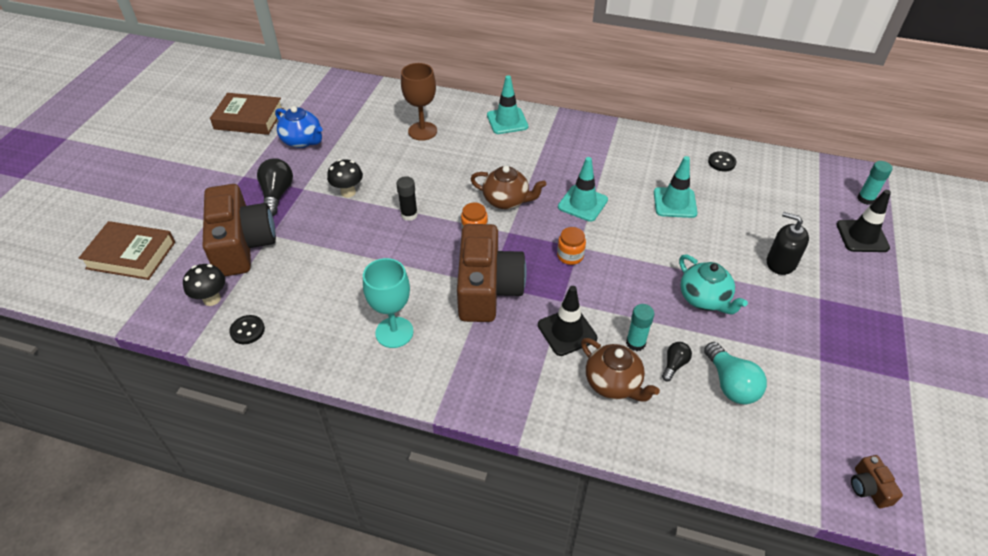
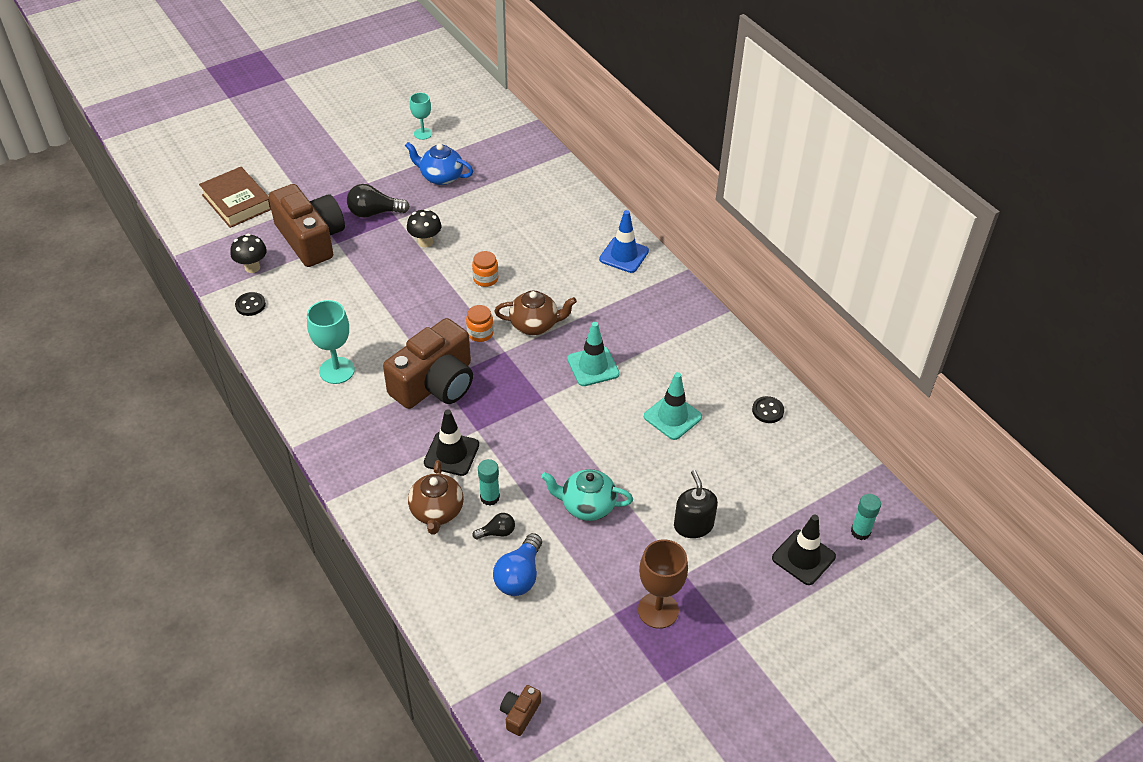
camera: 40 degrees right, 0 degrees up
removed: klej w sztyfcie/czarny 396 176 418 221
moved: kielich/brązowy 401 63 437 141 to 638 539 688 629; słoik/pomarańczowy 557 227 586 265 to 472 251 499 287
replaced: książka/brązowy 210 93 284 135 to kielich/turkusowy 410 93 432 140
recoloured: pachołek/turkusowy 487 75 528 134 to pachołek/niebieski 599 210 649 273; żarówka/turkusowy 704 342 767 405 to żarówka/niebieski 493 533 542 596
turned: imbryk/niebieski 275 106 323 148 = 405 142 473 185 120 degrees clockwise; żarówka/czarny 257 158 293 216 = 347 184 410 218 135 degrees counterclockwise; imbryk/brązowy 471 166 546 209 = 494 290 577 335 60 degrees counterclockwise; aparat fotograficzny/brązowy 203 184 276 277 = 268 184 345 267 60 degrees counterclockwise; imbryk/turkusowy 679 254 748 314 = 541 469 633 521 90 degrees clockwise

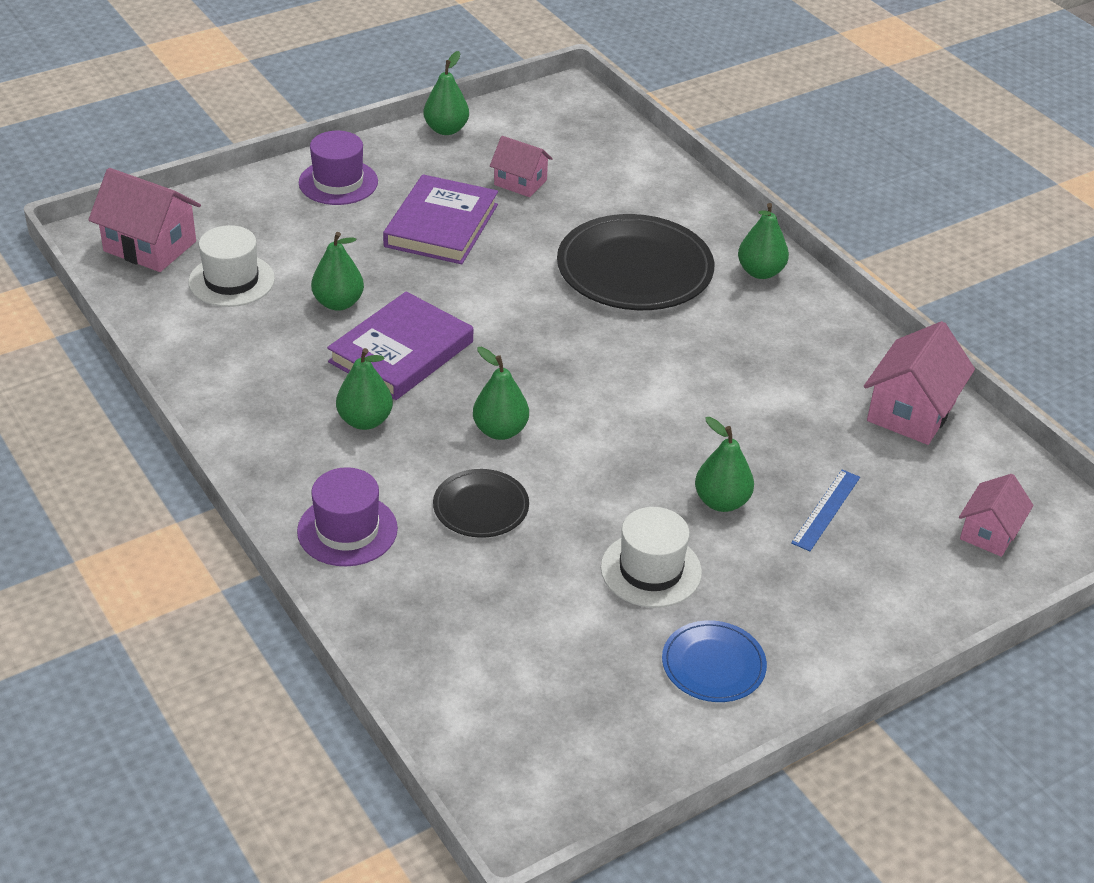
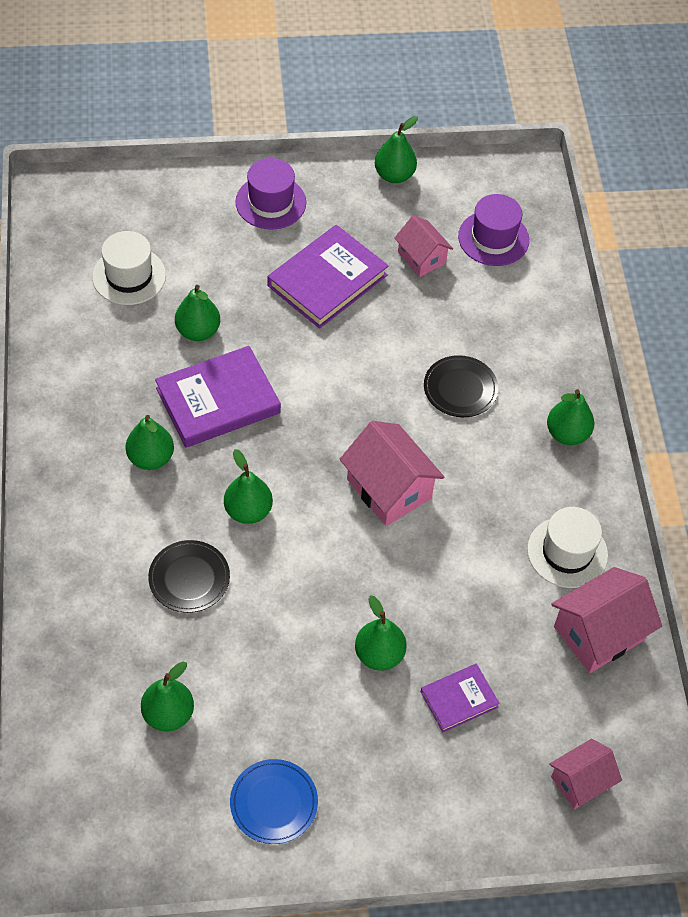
camera: 25 degrees right, 15 degrees up
added: gruszka/zielony 141 662 194 731
moved: domek/różowy 88 168 201 272 to 340 421 444 526; kapelusz/fioletowy 297 467 398 566 to 458 194 529 266; kapelusz/biały 601 507 702 608 to 527 507 608 588
replaced: linijka/niebieski 791 470 860 551 to książka/fioletowy 421 664 500 732
resized: talerz/czarny 557 214 714 310 = 424 355 498 417 x0.52

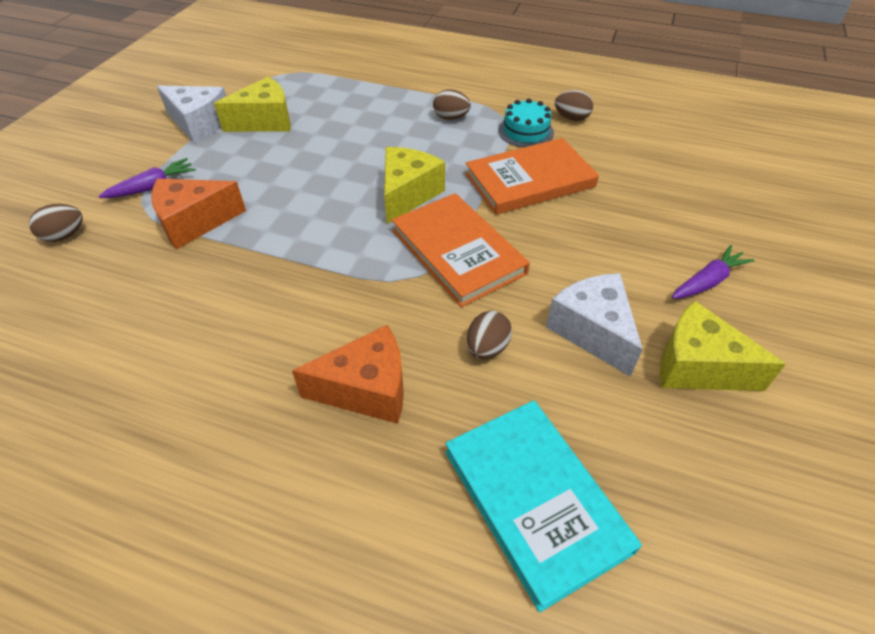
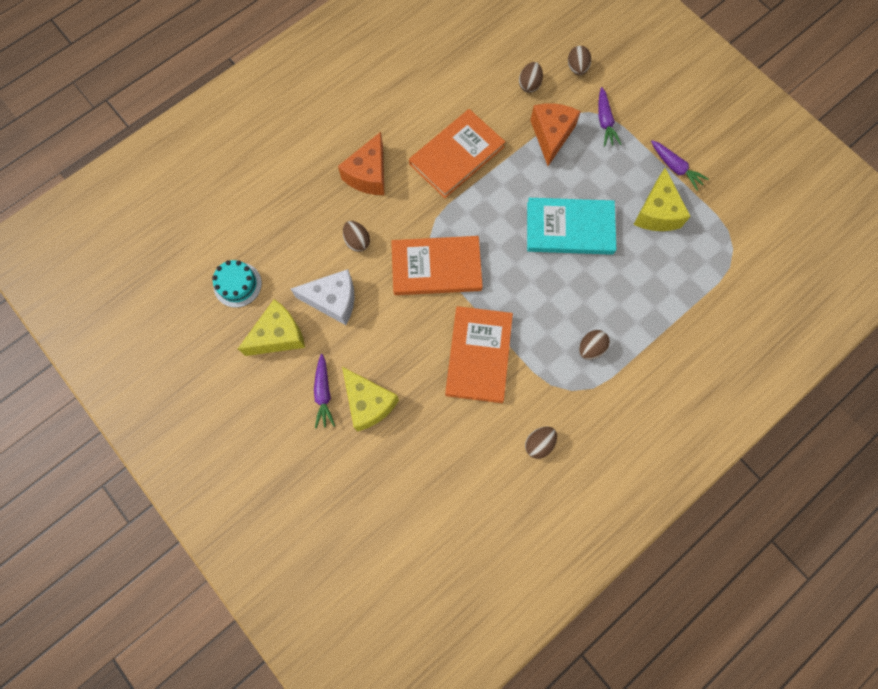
camera: 120 degrees right, 25 degrees up
added: jajko/brązowy 519 62 543 93; książka/pomarańczowy 409 109 505 198
moved: tort/turkusowy 498 99 554 148 to 212 260 262 308; ser/żółty 384 147 445 224 to 342 367 399 432; książka/turkusowy 445 400 642 612 to 527 198 616 255
replaced: ser/biały 157 86 226 143 to marchewka/fioletowy 651 140 709 191

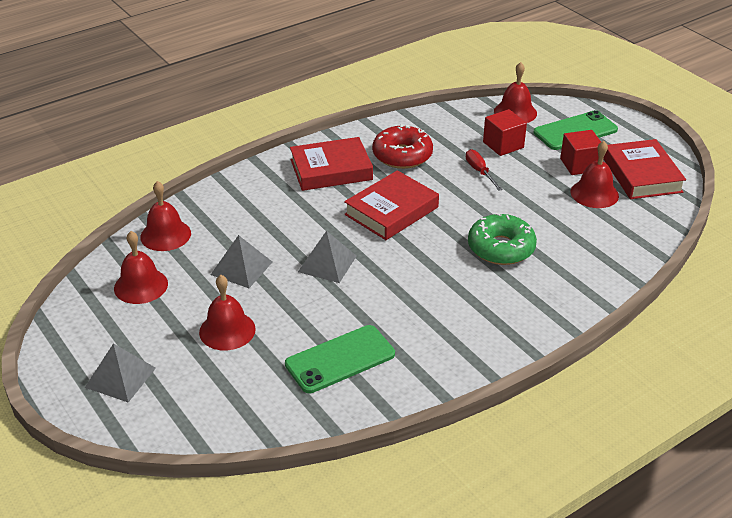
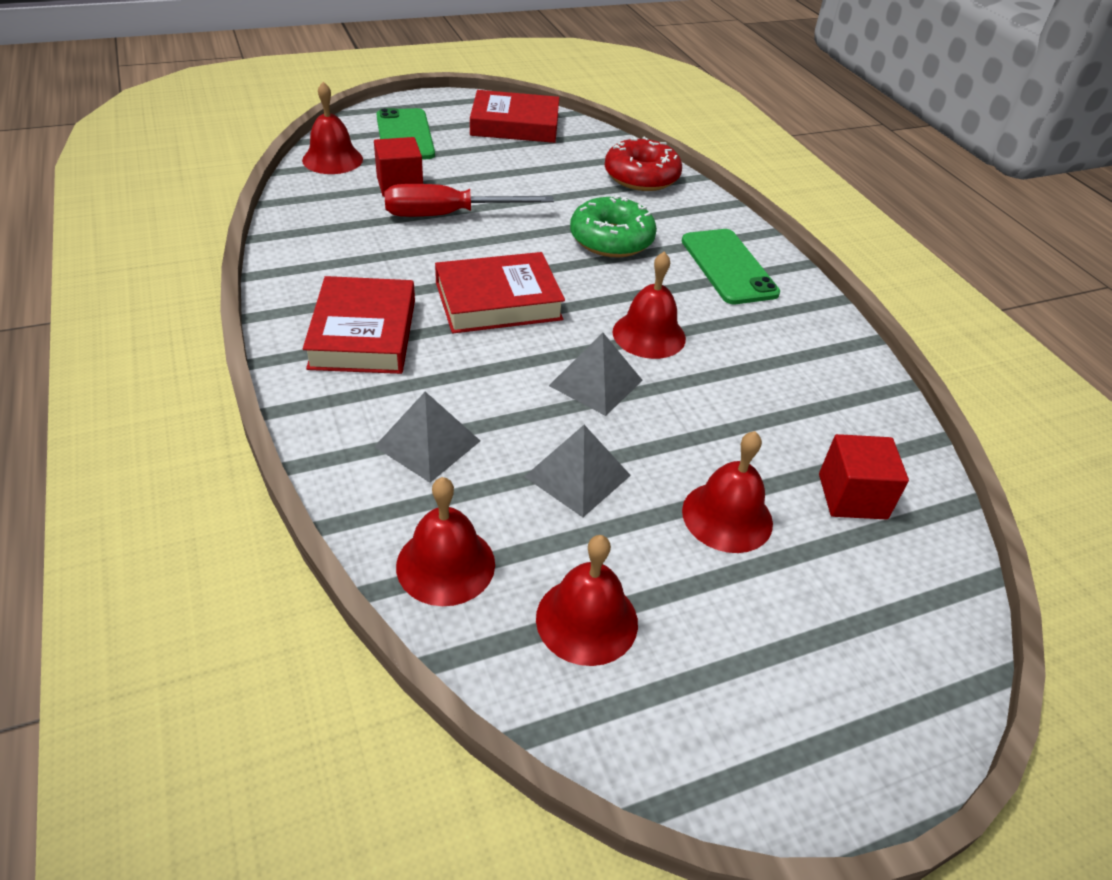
camera: 80 degrees left, 5 degrees up
moved: donut/czerwony 372 124 433 169 to 605 136 682 191; sześcian/czerwony 560 130 601 175 to 819 434 909 520; dzwonek/czerwony 571 141 619 208 to 612 251 686 359; telefon/zielony 285 325 395 393 to 682 229 780 304; piramida/szary 85 343 156 402 to 374 392 480 483
turned: książka/czerwony 344 170 439 240 = 435 252 565 333 75 degrees counterclockwise
resized: śrubokręt/czerwony 466 149 503 191 = 384 184 554 217 x1.77

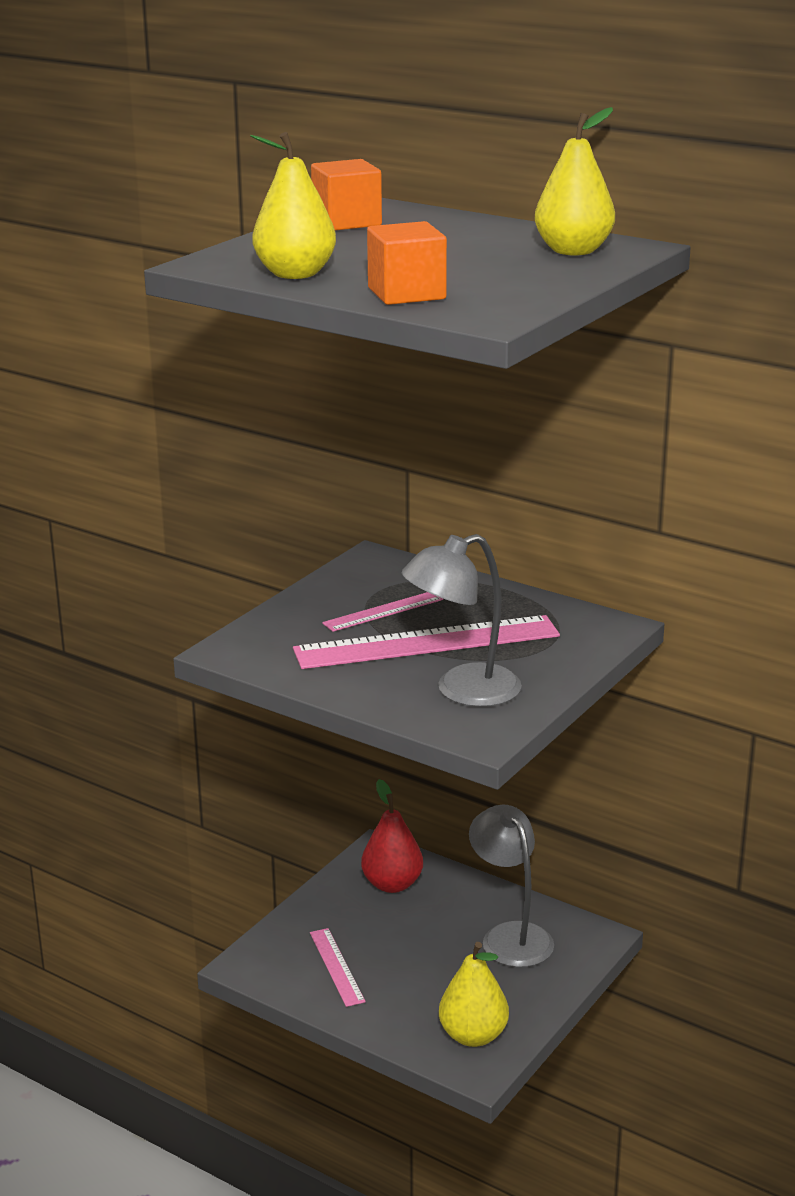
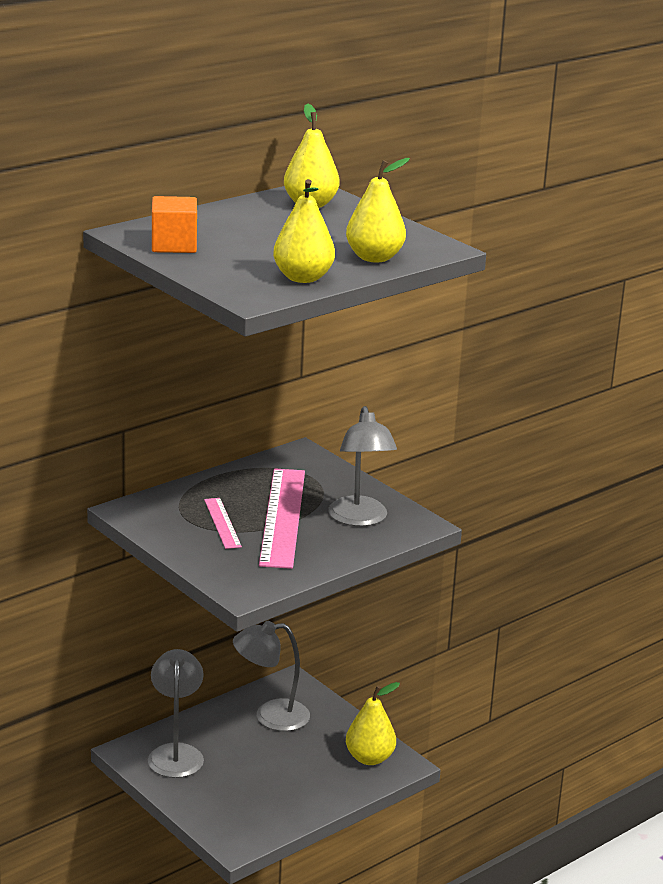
camera: 75 degrees left, 0 degrees up
removed: linijka/różowy 310 928 366 1007
replaced: sześcian/pomarańczowy 367 221 447 305 to gruszka/żółty 346 158 410 262; gruszka/czerwony 361 779 423 893 to lampka/szary 148 649 204 778

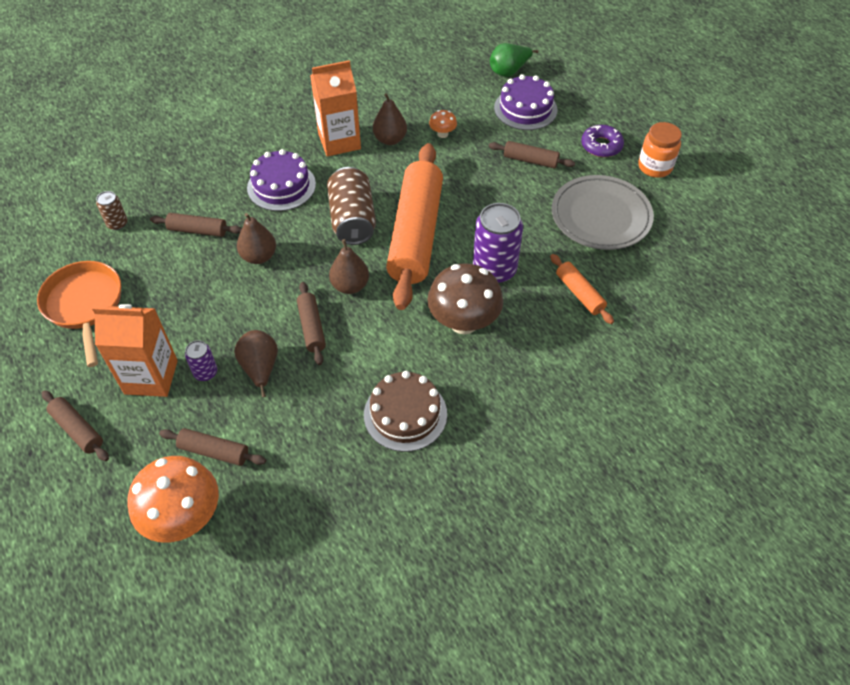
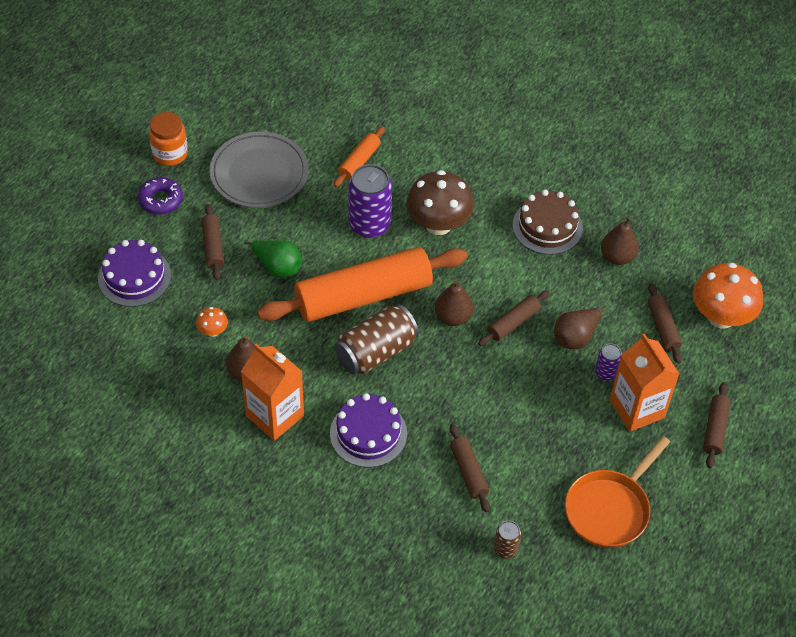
camera: 120 degrees left, 0 degrees up
moved: gruszka/zielony 490 43 538 77 to 244 240 302 278; gruszka/brązowy 237 213 276 264 to 601 217 639 265

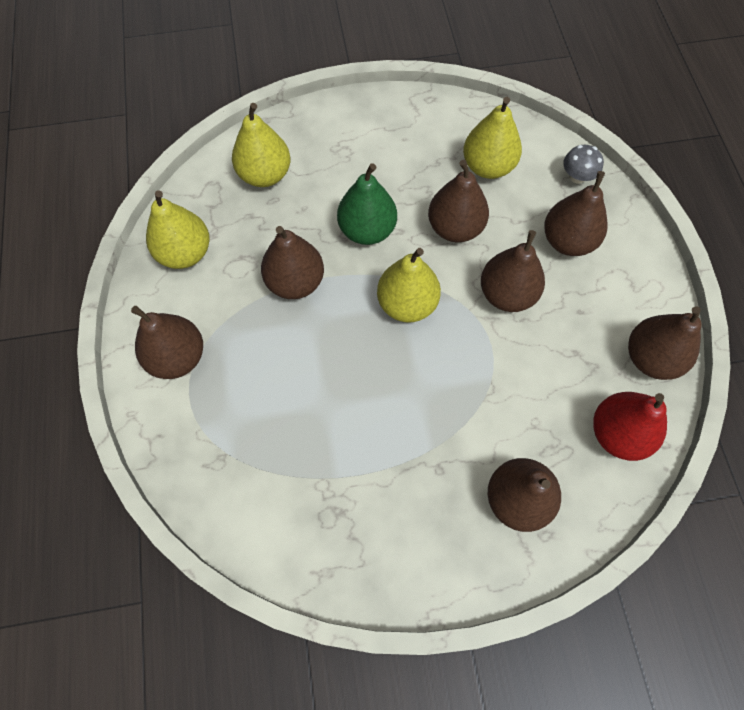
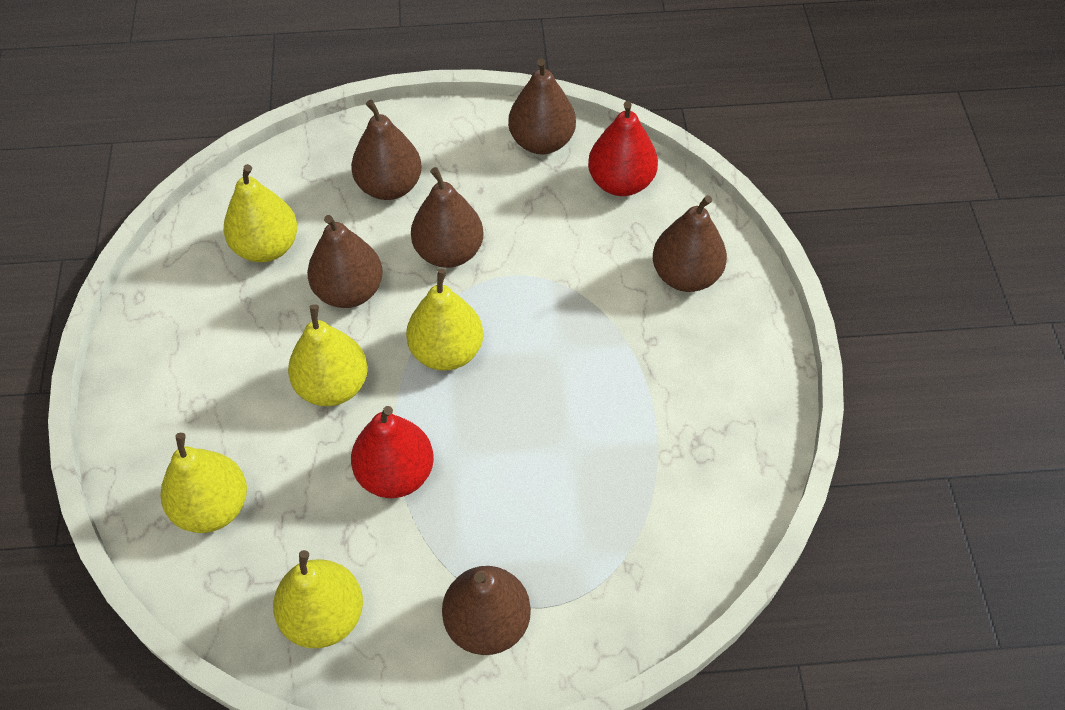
camera: 85 degrees left, 10 degrees down
removed: grzyb/szary 563 145 604 184
recoloured: gruszka/zielony 337 163 397 245 to gruszka/żółty 288 304 368 406; gruszka/brązowy 261 226 324 299 to gruszka/czerwony 351 406 434 498

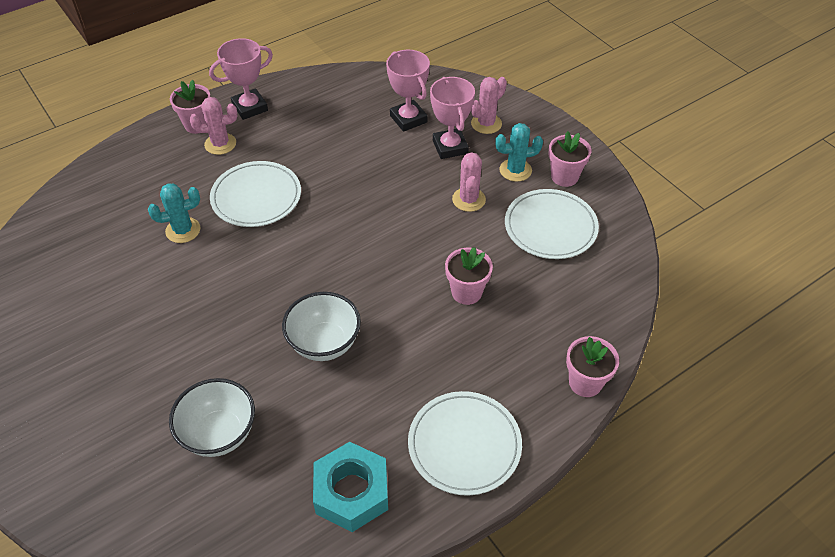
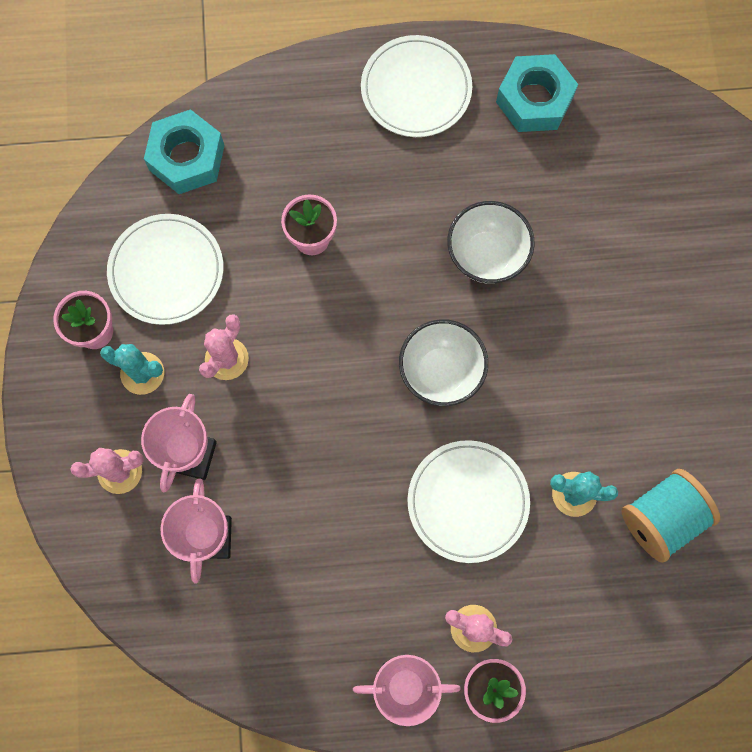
camera: 150 degrees left, 25 degrees up
removed: doniczka/różowy 566 336 619 397
added: nakrętka/turkusowy 144 109 225 194; szpulka/turkusowy 621 469 720 563
moved: miska/biały 169 378 255 457 to 399 319 488 406

